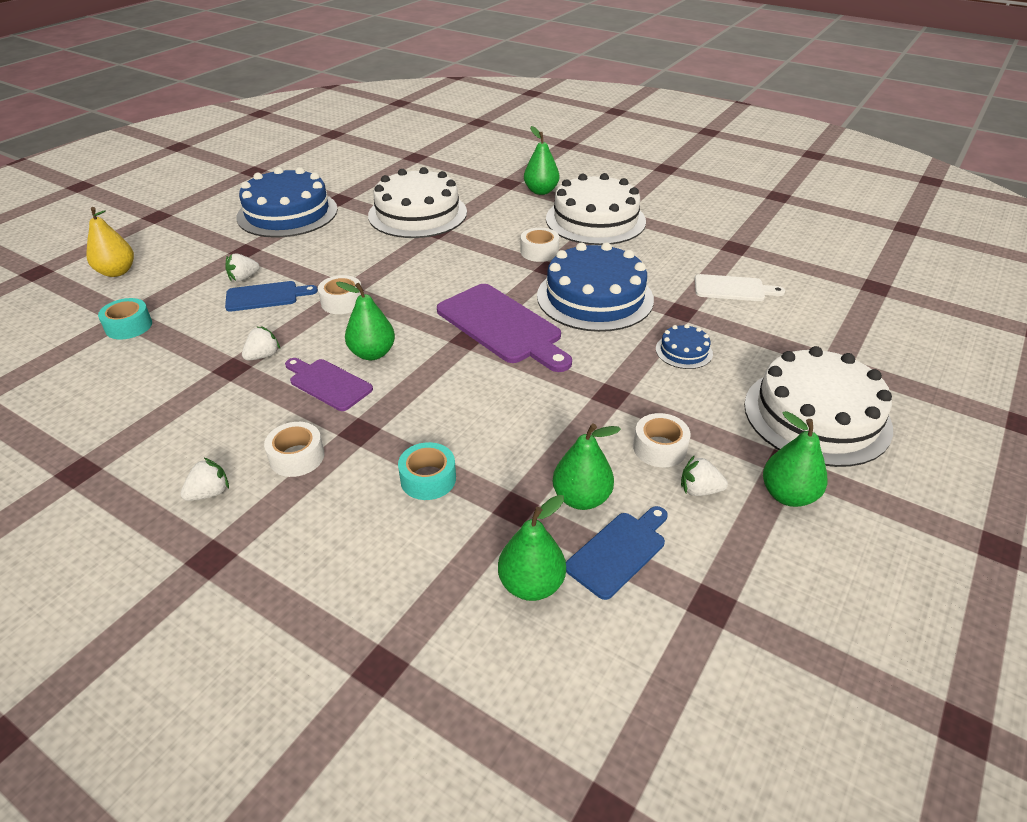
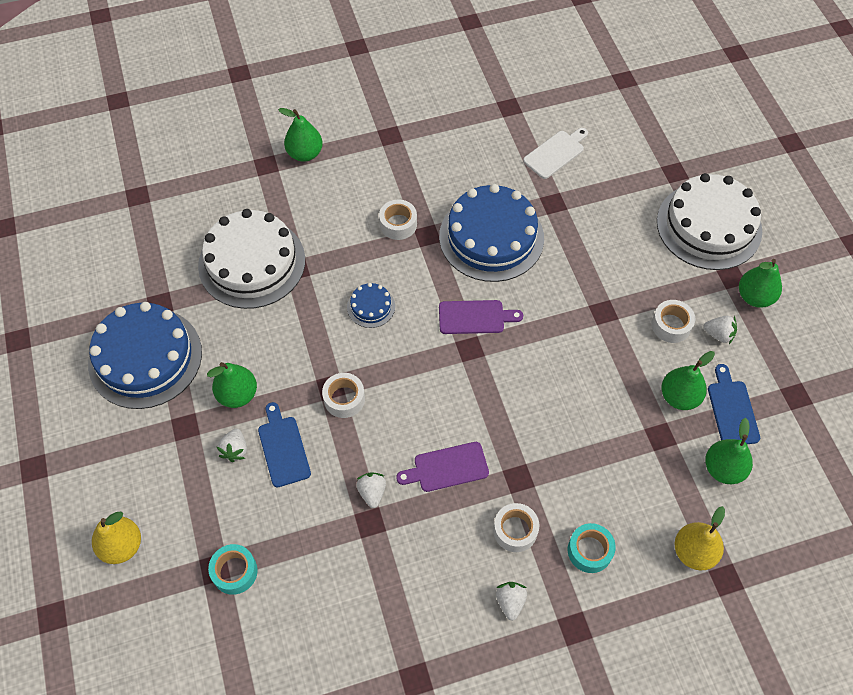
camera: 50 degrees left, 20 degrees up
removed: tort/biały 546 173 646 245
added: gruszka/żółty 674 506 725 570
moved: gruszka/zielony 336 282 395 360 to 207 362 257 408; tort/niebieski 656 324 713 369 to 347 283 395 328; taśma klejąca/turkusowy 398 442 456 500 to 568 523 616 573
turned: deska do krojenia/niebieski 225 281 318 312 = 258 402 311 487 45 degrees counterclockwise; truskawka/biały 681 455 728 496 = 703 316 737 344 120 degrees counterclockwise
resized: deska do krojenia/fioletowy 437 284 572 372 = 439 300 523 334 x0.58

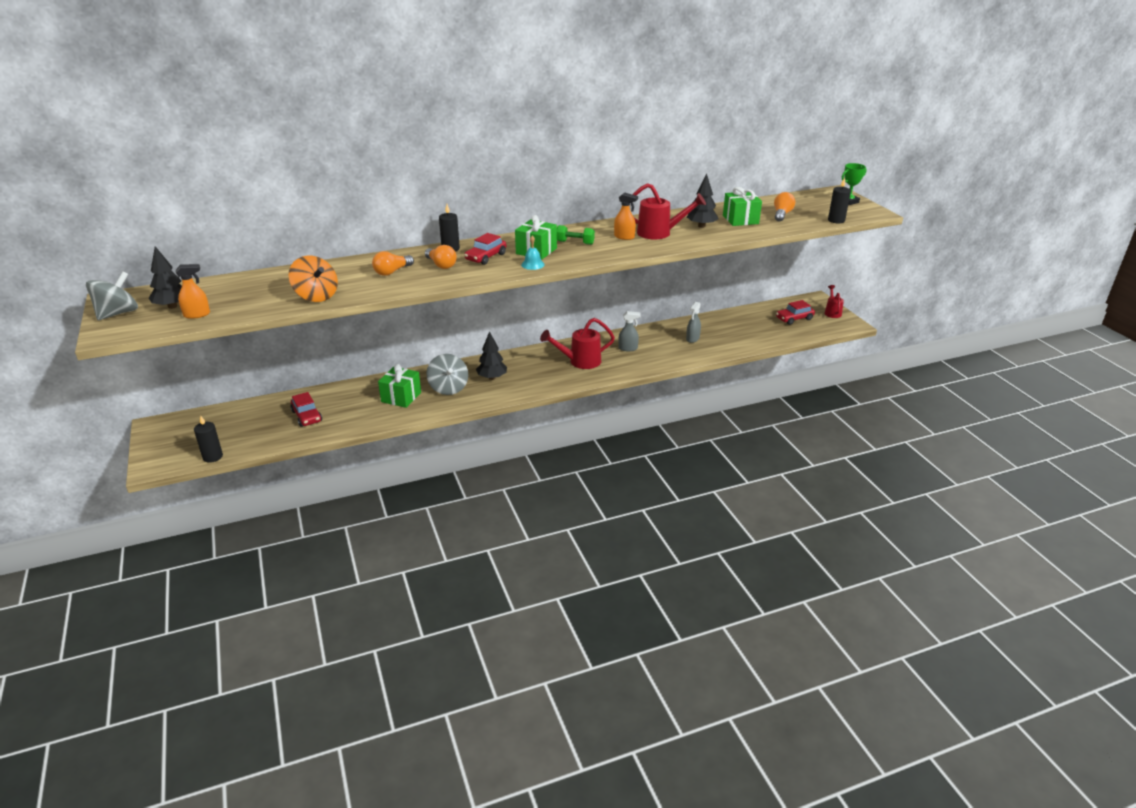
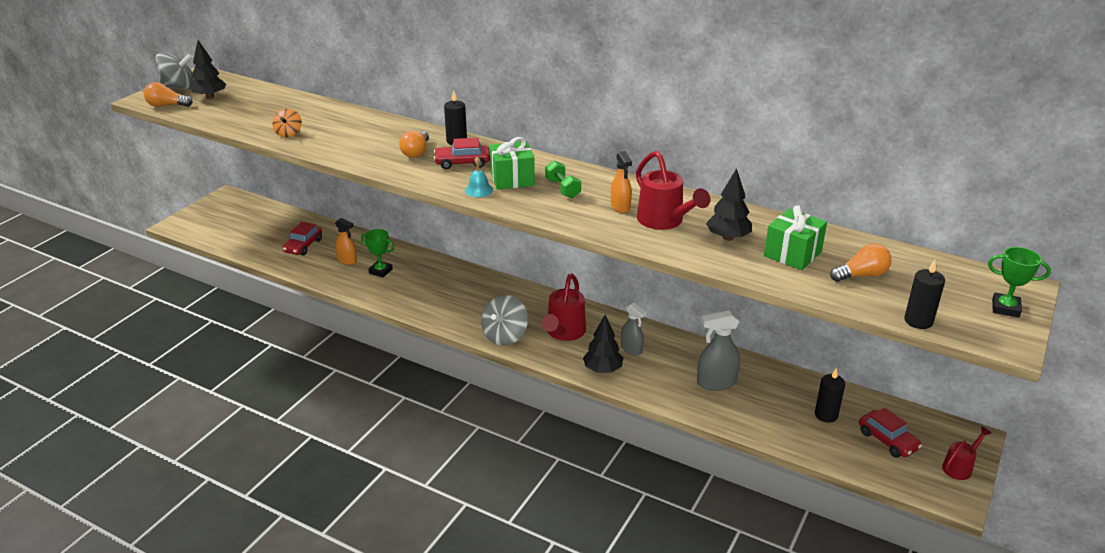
camera: 50 degrees right, 0 degrees up
moved: żarówka/pomarańczowy 372 251 414 276 to 144 82 193 107; spryskiwacz/pomarańczowy 176 264 210 319 to 335 218 357 265; drzewko/czarny 476 331 507 380 to 583 315 623 373; bączek/szary 426 354 468 395 to 482 295 528 346; świeca/czarny 194 415 223 463 to 815 368 845 423
replaced: prezent/zielony 378 364 421 408 to puchar/zielony 361 229 394 277
turned: samochód/czerwony 776 300 815 325 = 859 408 922 458 150 degrees counterclockwise; konewka/czerwony 540 318 615 369 = 542 274 586 341 105 degrees counterclockwise
resized: bączek/pomarańczowy 289 256 338 302 = 272 109 302 137 x0.60; spryskiwacz/szary 686 302 701 343 = 697 310 740 391 x1.52

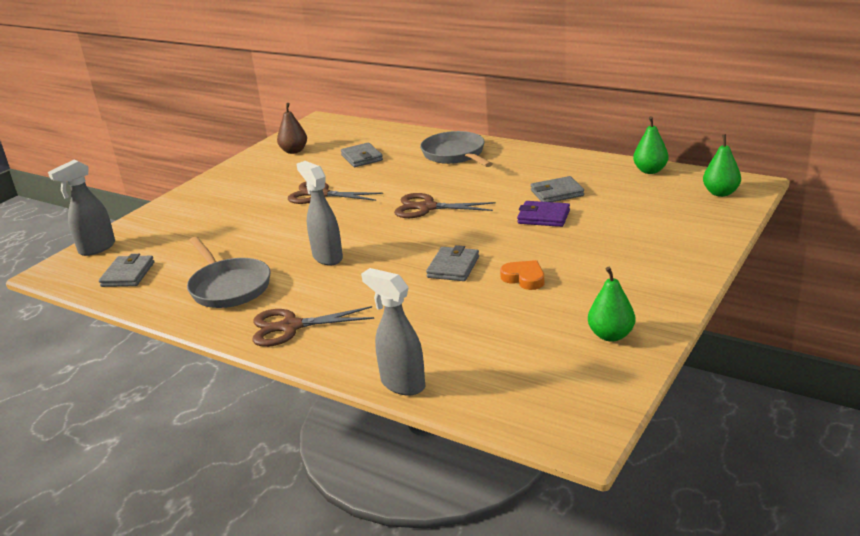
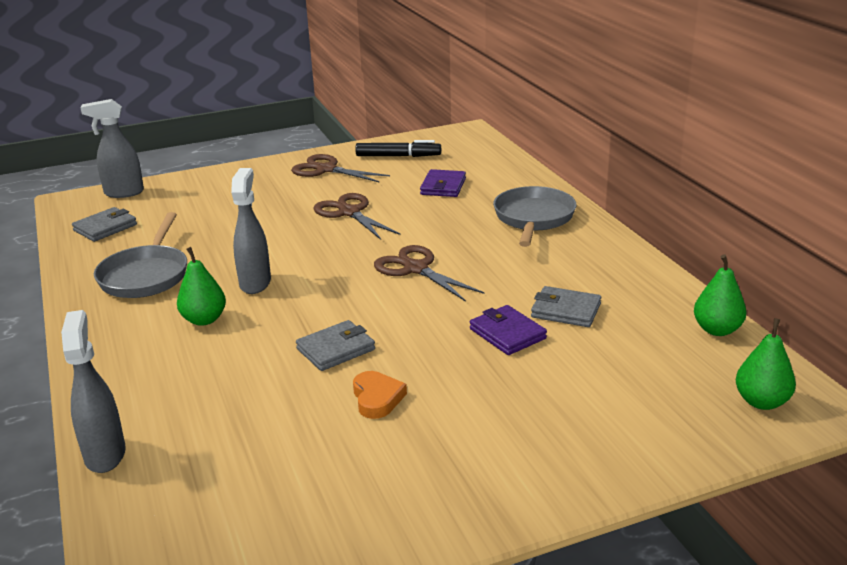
camera: 35 degrees right, 0 degrees up
moved: gruszka/zielony 588 267 635 342 to 177 247 226 326; nożyczki/brązowy 252 306 374 347 to 291 154 390 183
replaced: gruszka/brązowy 277 103 307 154 to flamaster/czarny 355 140 441 157
recoloured: portfel/szary 341 143 383 167 to portfel/fioletowy 420 169 466 197

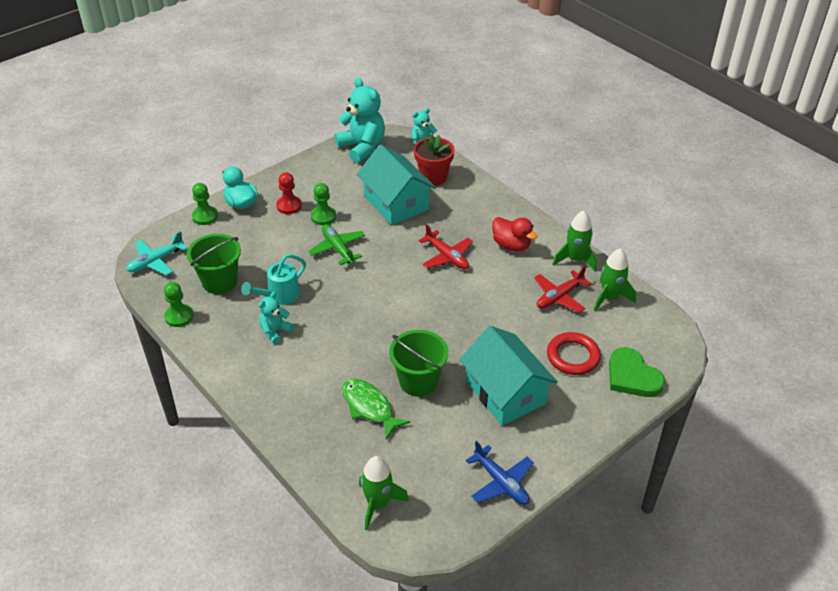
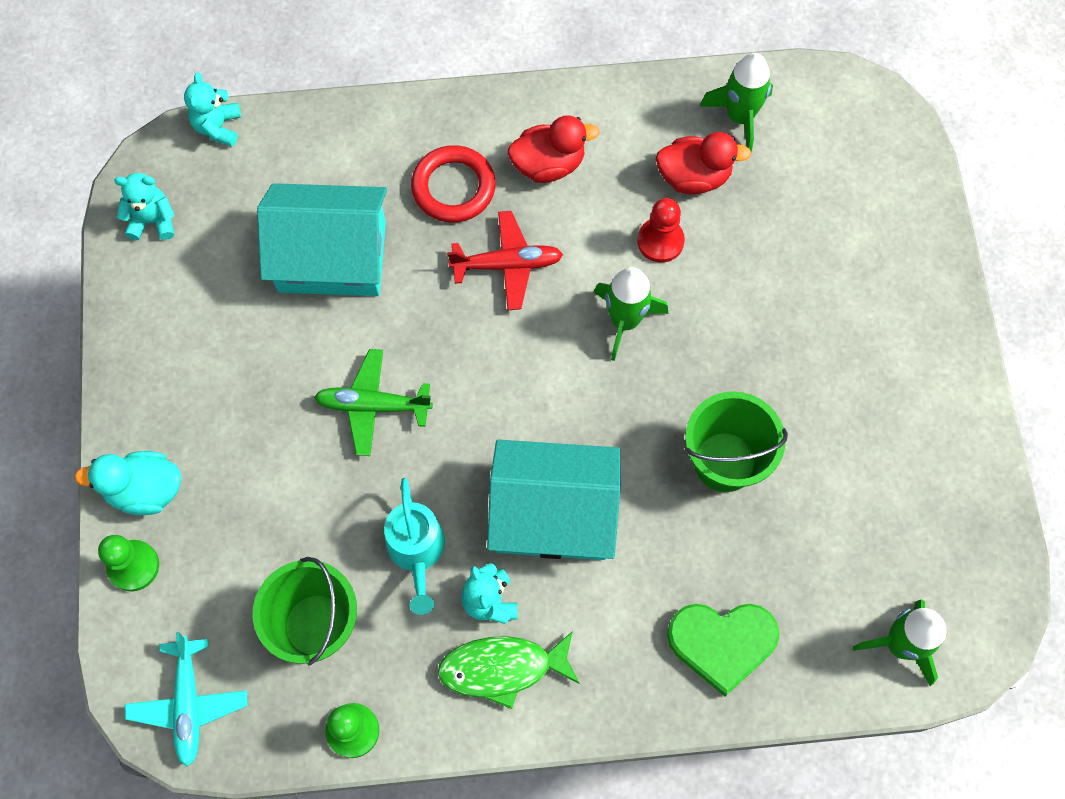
camera: 55 degrees left, 25 degrees up
removed: doniczka/czerwony 414 134 455 186; pionek/zielony 311 183 336 225; samolot/niebieski 466 441 534 505
moved: pionek/czerwony 276 172 302 214 to 637 198 685 263; rakieta/zielony 553 211 597 272 to 593 267 668 361; domek/turkusowy 459 326 558 426 to 487 439 621 560; pierścień/czerwony 547 332 601 375 to 411 145 496 222; serce/zielony 609 347 665 397 to 667 604 779 697; ryba/zielony 342 379 410 439 to 437 631 580 709
replaced: samolot/czerwony 534 266 592 313 to kaczka/czerwony 656 132 751 194
resized: miś/turkusowy 335 77 385 163 = 114 173 174 240 x0.53

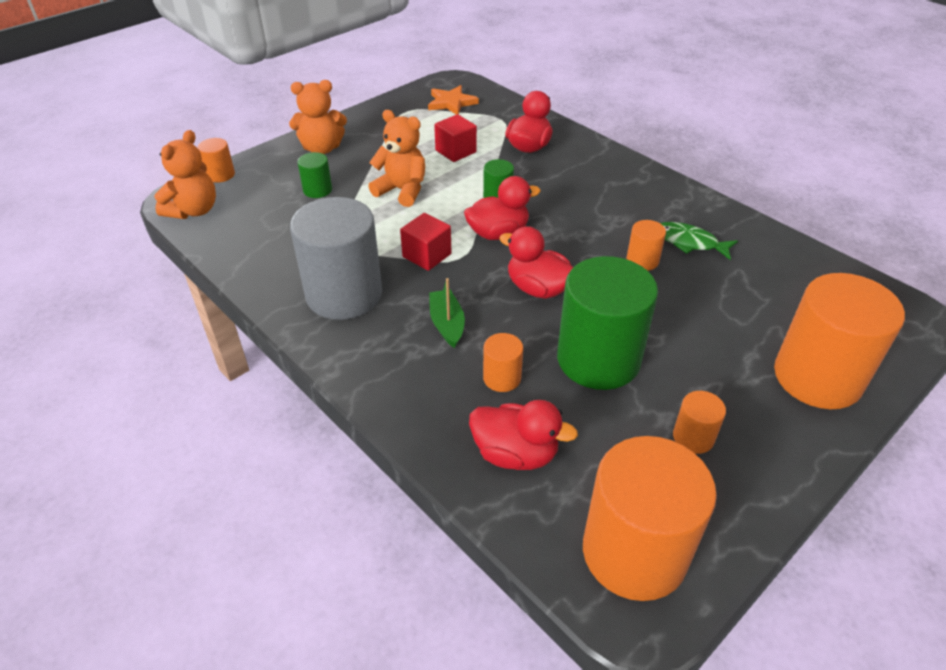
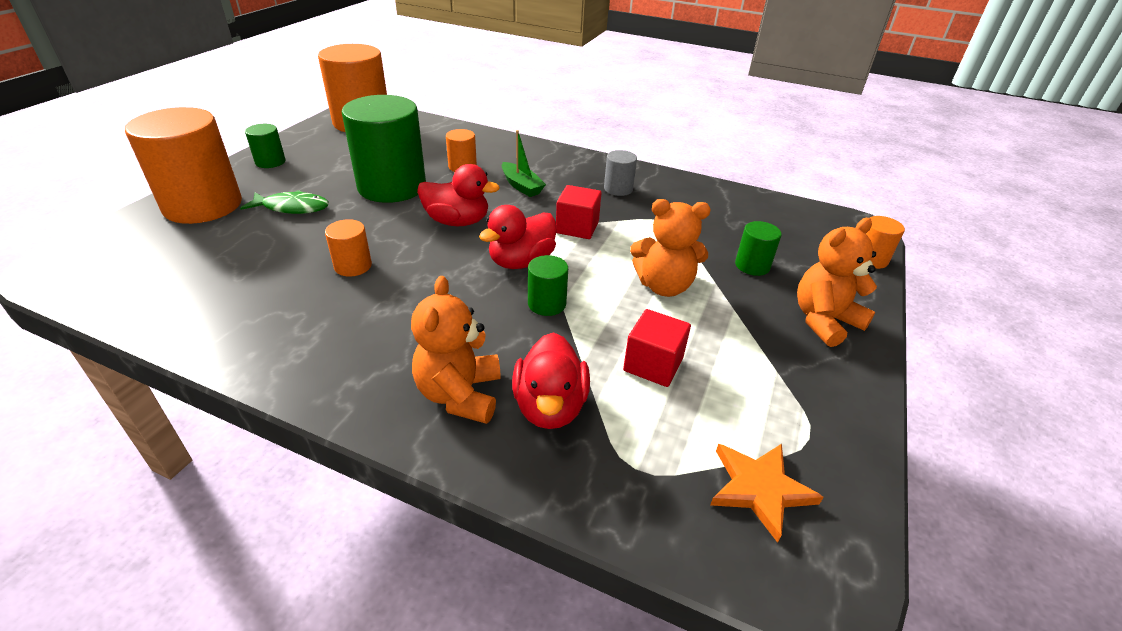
camera: 155 degrees right, 5 degrees down
removed: walec/pomarańczowy 673 391 726 454; kaczka/czerwony 469 400 578 470
added: walec/zielony 245 124 286 168
moved: miś/pomarańczowy 154 130 216 219 to 411 276 501 424; ryba/zielony 660 222 738 260 to 240 190 329 214
resized: walec/szary 290 197 382 320 = 604 150 637 196 x0.45

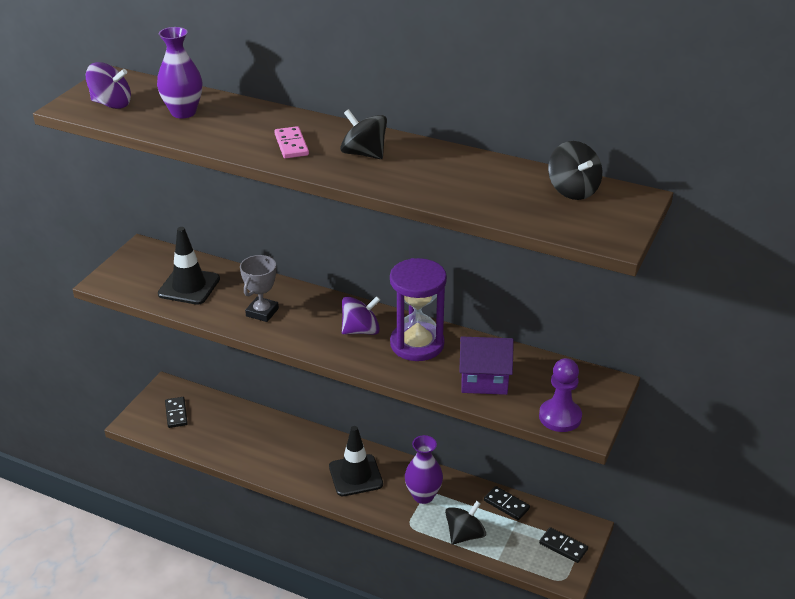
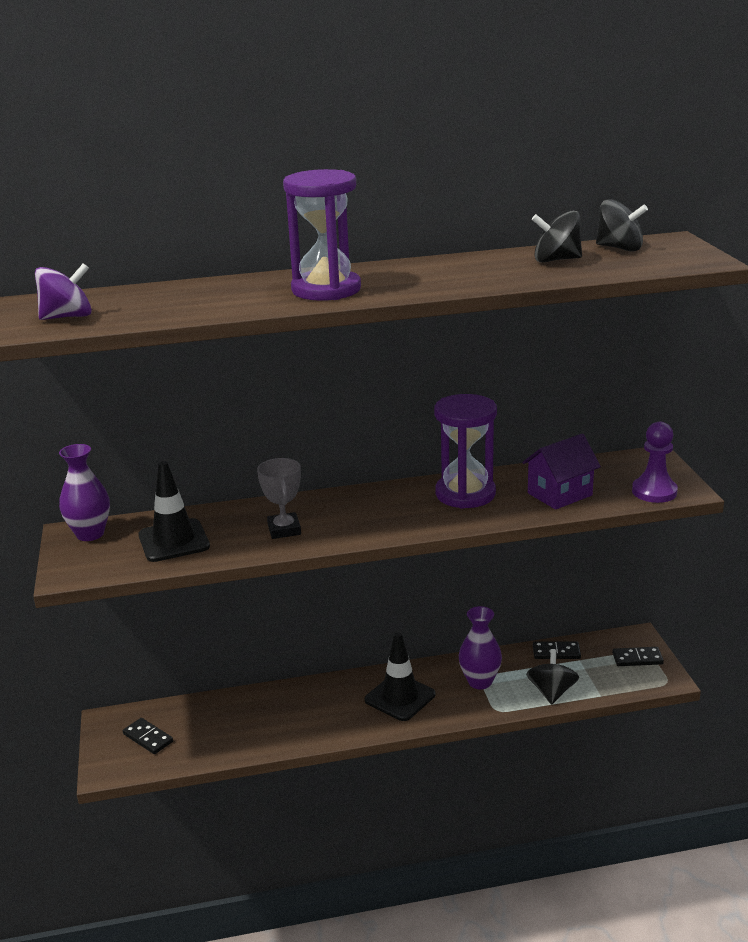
camera: 35 degrees left, 10 degrees down
removed: bączek/fioletowy 342 296 381 335
moved: wazon/fioletowy 157 27 202 118 to 59 444 110 541; bączek/czarny 340 109 387 159 to 532 211 582 262
replaced: kostka domina/różowy 274 126 309 159 to klepsydra/fioletowy 283 169 361 301

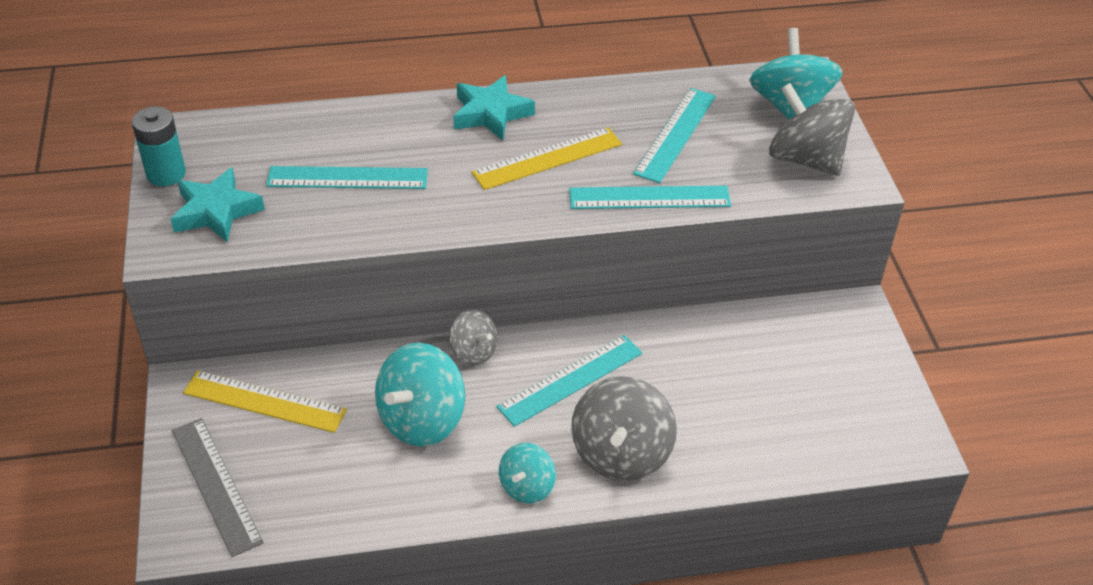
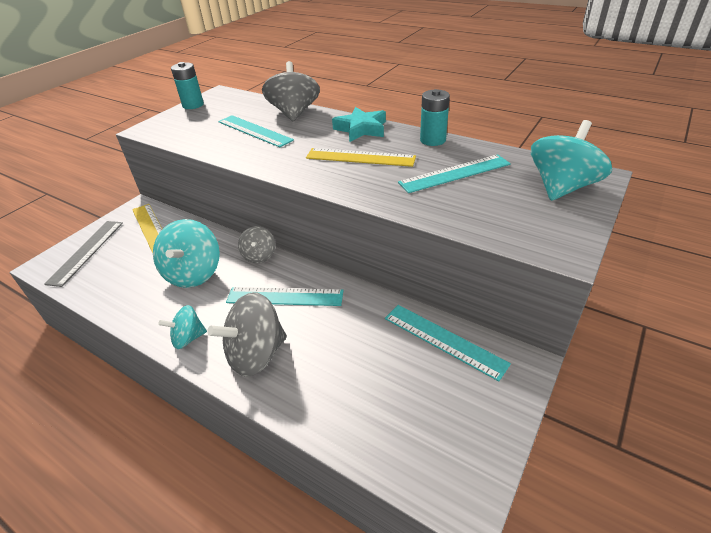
camera: 45 degrees right, 5 degrees down
removed: gwiazda/turkusowy 171 167 265 242
added: bateria/turkusowy 420 89 450 146
moved: bączek/szary 769 83 855 176 to 262 61 320 121; linijka/turkusowy 569 186 731 209 to 385 305 511 381
turned: bączek/turkusowy 375 343 465 447 = 153 219 220 288 75 degrees counterclockwise

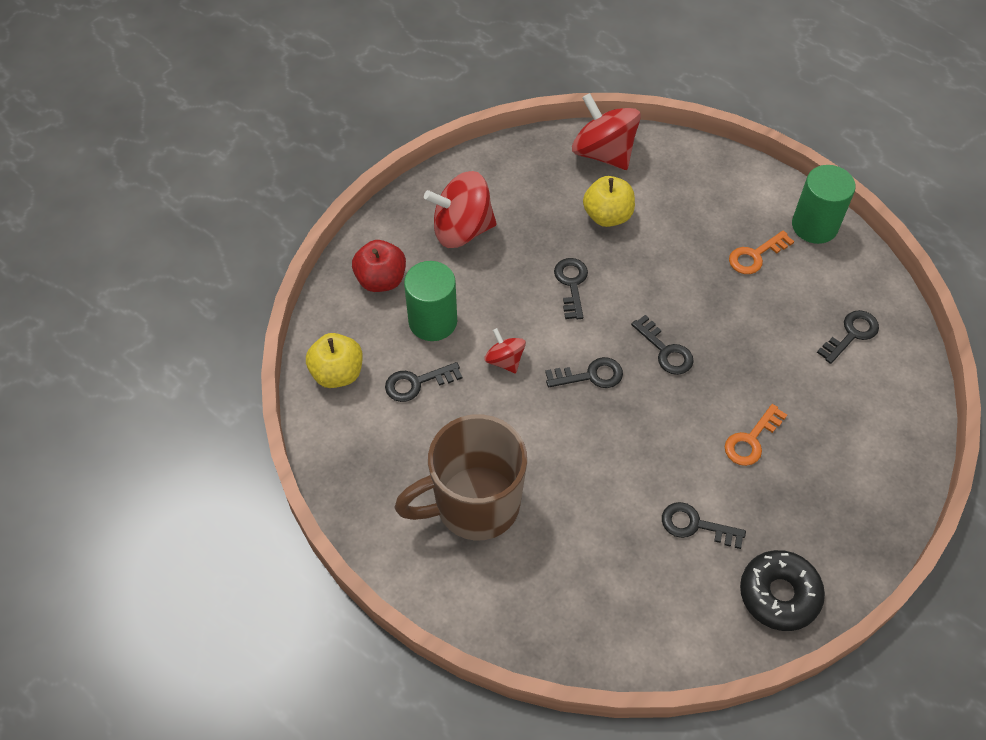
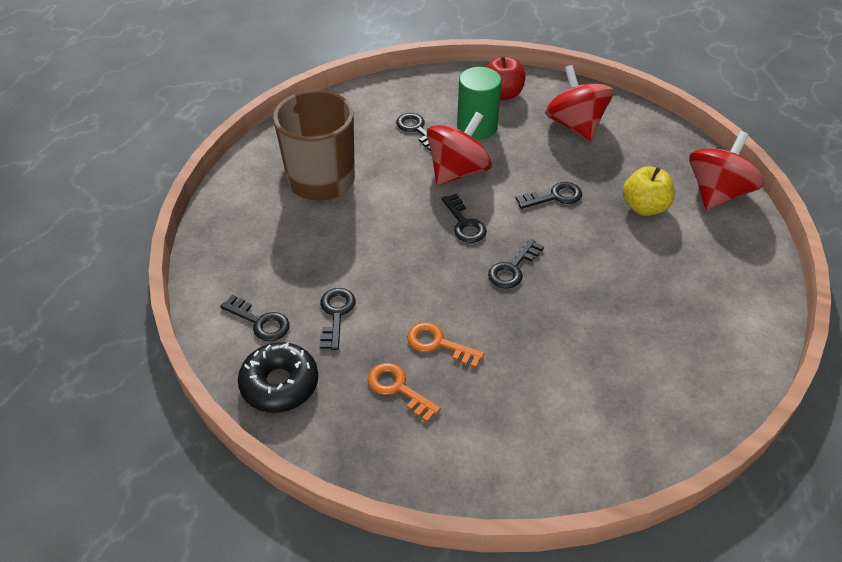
camera: 75 degrees right, 10 degrees down
removed: walec/zielony 792 165 856 244; jabłko/żółty 306 333 363 388
moved: klucz/pomarańczowy 729 230 794 274 to 368 363 441 422; klucz/czarny 817 310 879 364 to 220 295 290 341
resized: bączek/czerwony 484 328 526 374 = 427 112 492 185 x1.90

